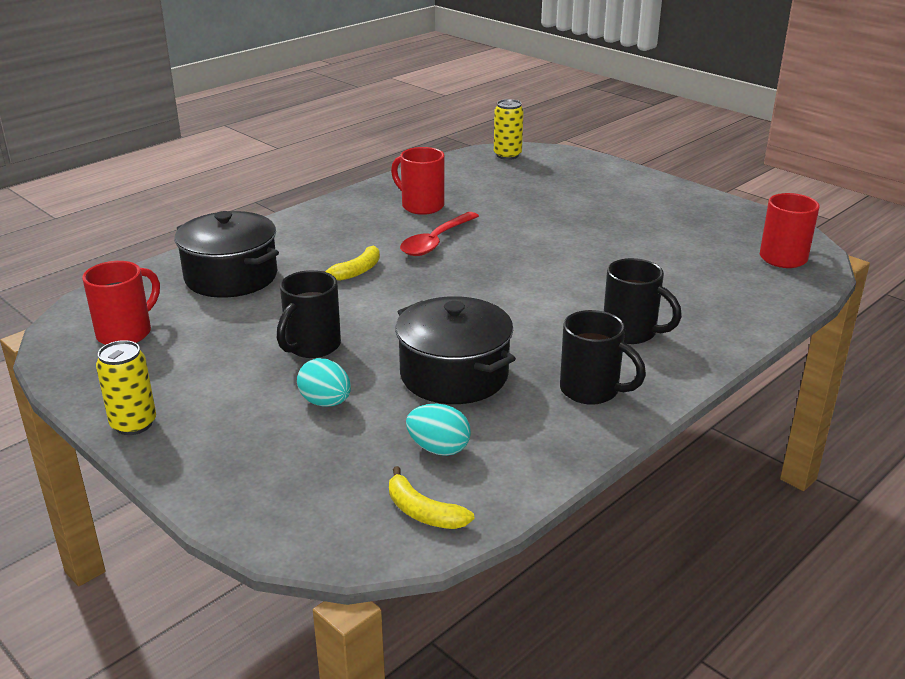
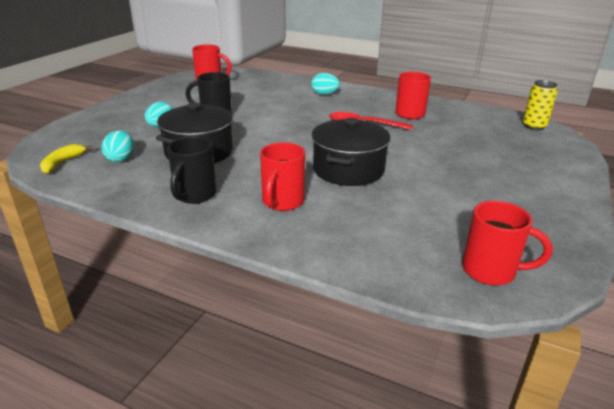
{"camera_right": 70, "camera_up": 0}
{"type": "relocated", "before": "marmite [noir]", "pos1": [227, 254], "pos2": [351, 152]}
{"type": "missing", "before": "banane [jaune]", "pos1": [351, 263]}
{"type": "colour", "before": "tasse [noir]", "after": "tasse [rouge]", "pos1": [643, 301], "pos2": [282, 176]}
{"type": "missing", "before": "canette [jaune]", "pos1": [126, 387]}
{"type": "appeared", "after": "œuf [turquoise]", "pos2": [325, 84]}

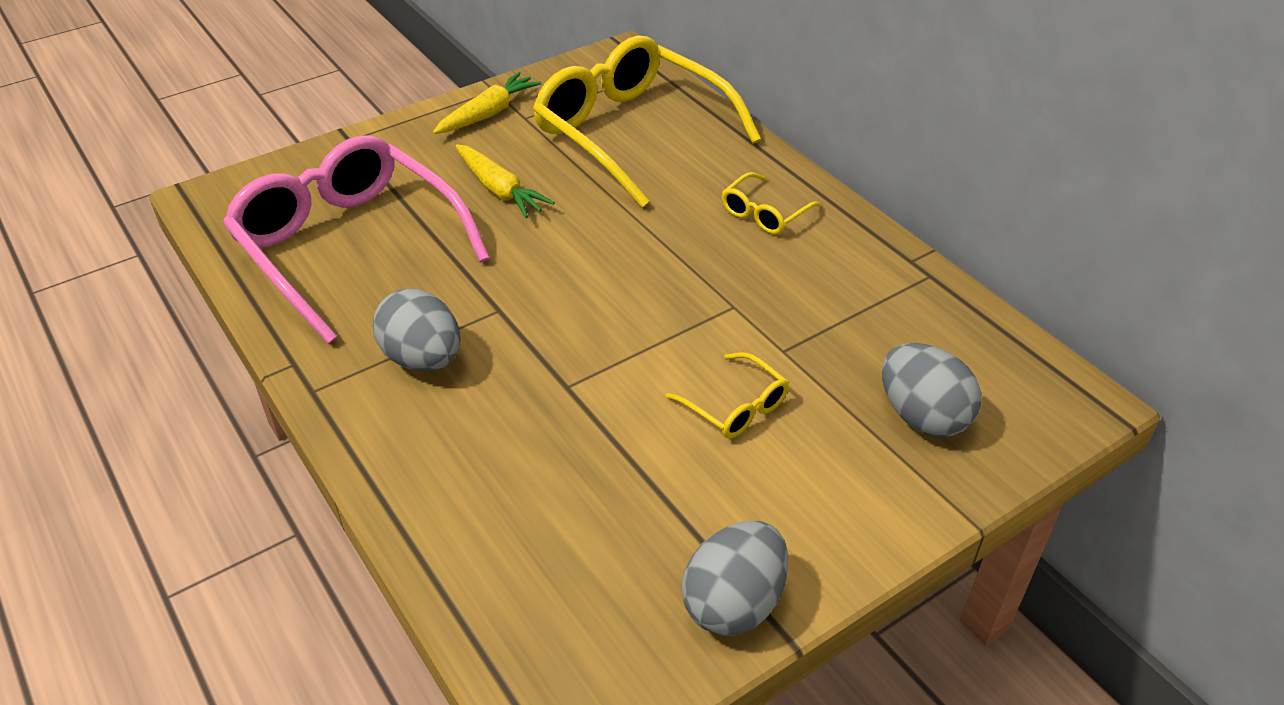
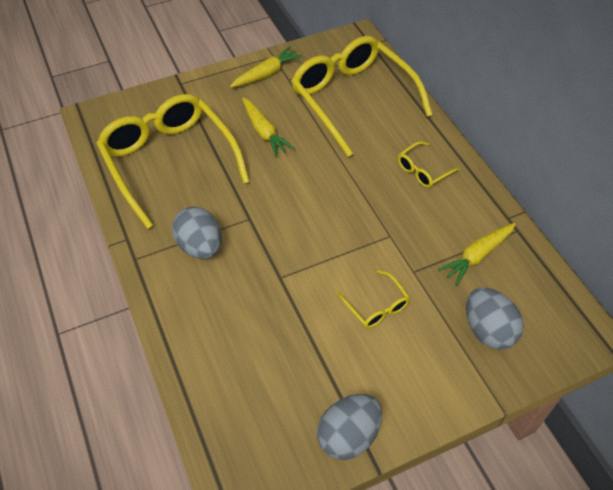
{"camera_right": 10, "camera_up": 10}
{"type": "colour", "before": "lunettes [rose]", "after": "lunettes [jaune]", "pos1": [356, 240], "pos2": [173, 161]}
{"type": "appeared", "after": "carotte [jaune]", "pos2": [477, 254]}

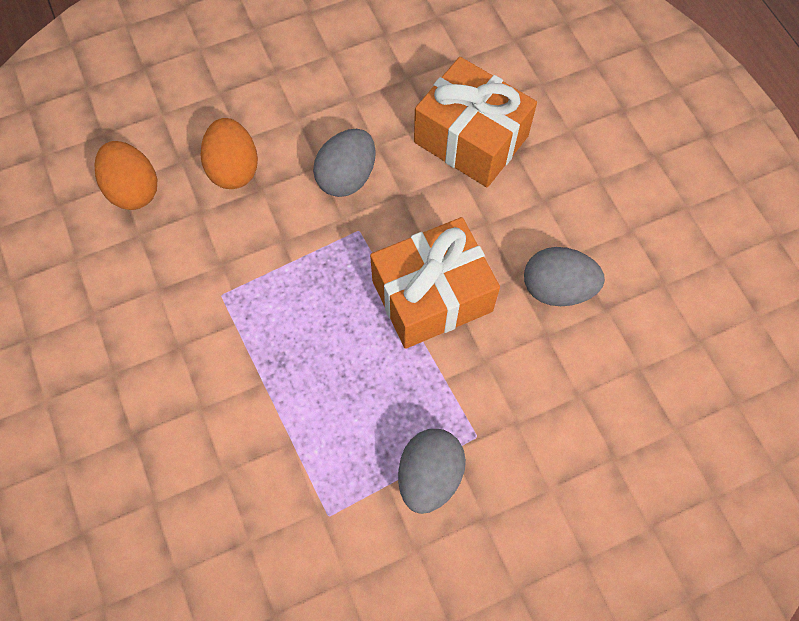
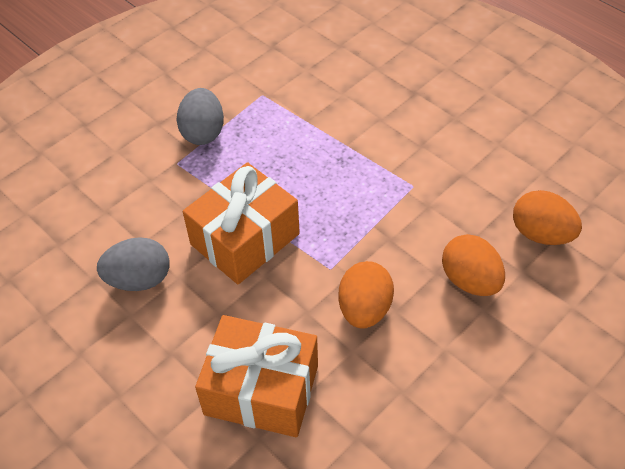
{"camera_right": 160, "camera_up": -15}
{"type": "colour", "before": "œuf [gris]", "after": "œuf [orange]", "pos1": [344, 163], "pos2": [366, 295]}

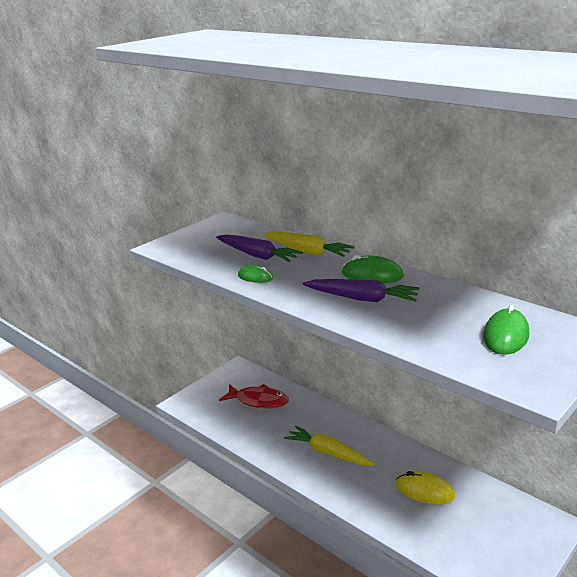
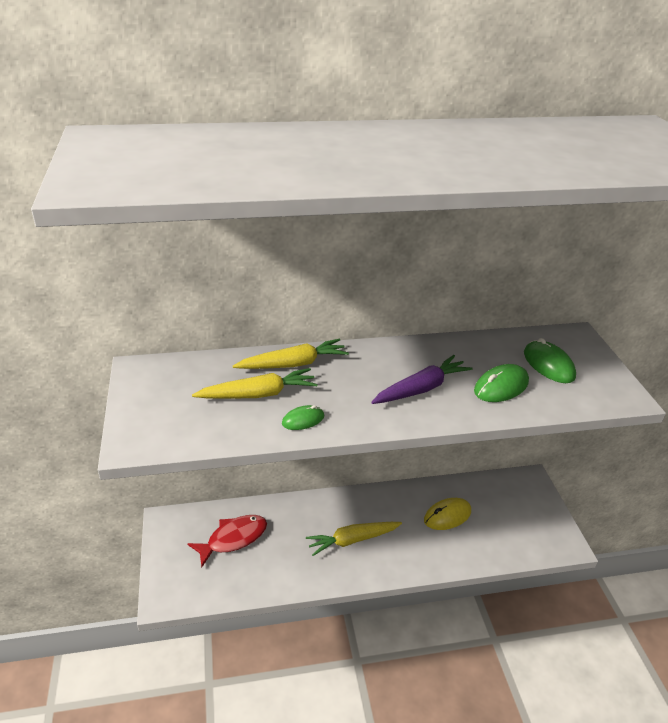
{"camera_right": -55, "camera_up": 10}
{"type": "colour", "before": "carotte [violet]", "after": "carotte [jaune]", "pos1": [259, 248], "pos2": [255, 383]}
{"type": "relocated", "before": "souris [vert]", "pos1": [373, 269], "pos2": [501, 383]}

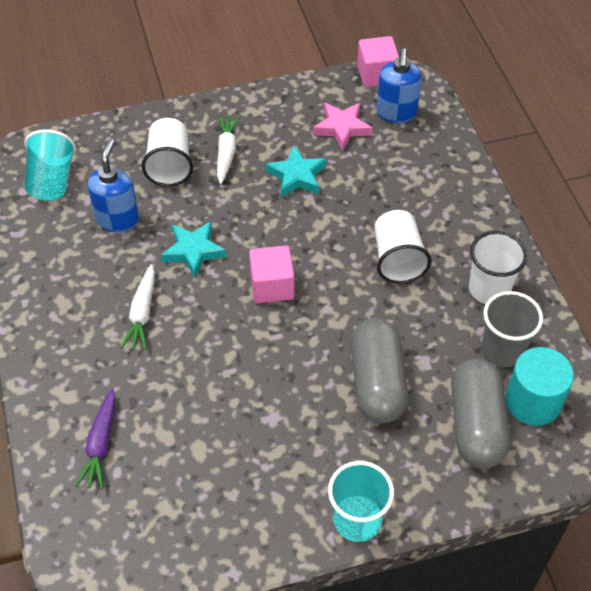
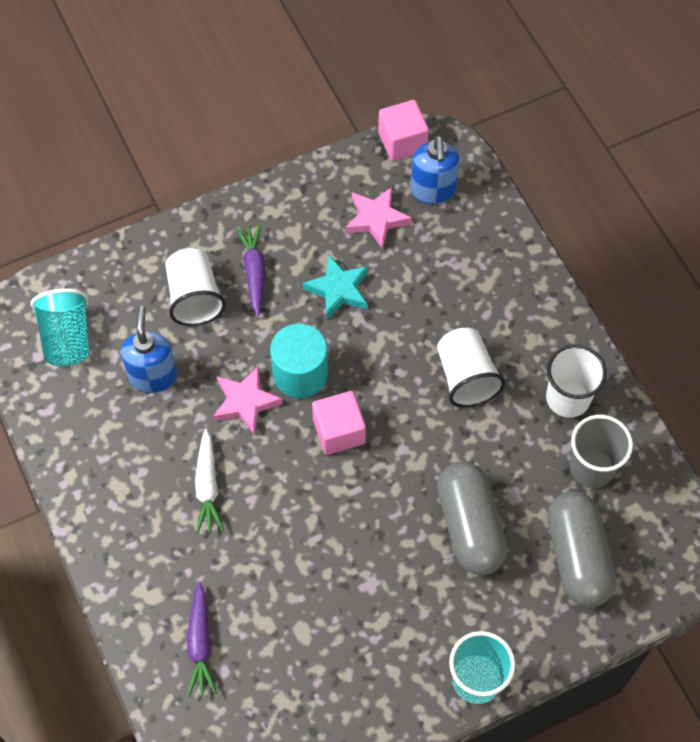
{"camera_right": -10, "camera_up": 10}
{"type": "colour", "before": "carotte [blanc]", "after": "carotte [violet]", "pos1": [228, 149], "pos2": [250, 270]}
{"type": "colour", "before": "étoile [turquoise]", "after": "étoile [rose]", "pos1": [194, 250], "pos2": [248, 400]}
{"type": "relocated", "before": "cylindre [turquoise]", "pos1": [539, 386], "pos2": [299, 361]}

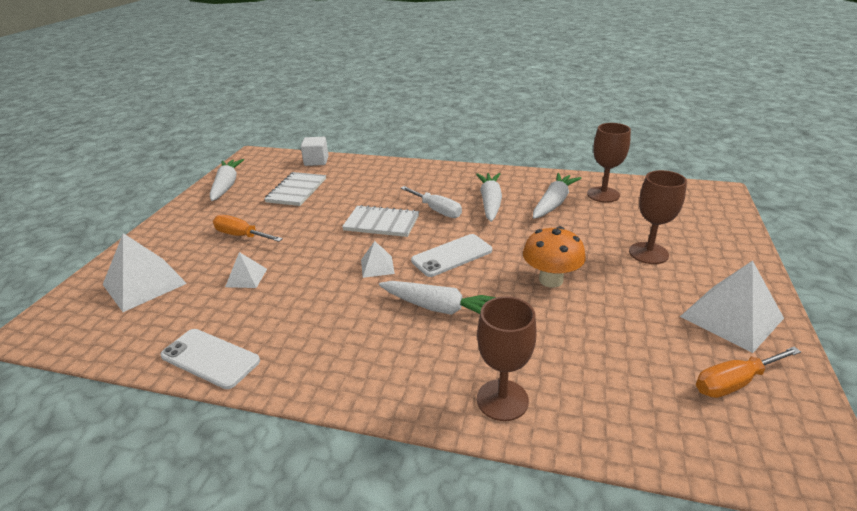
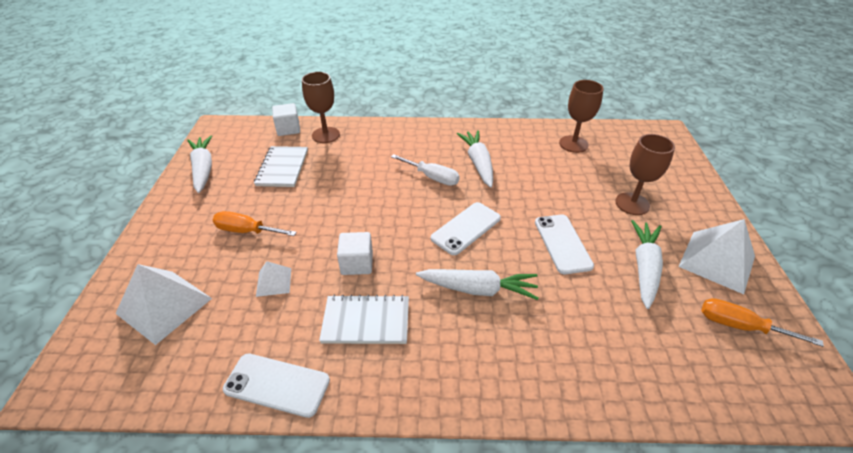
{"camera_right": -15, "camera_up": 10}
{"type": "relocated", "before": "carotte [blanc]", "pos1": [557, 196], "pos2": [647, 264]}
{"type": "relocated", "before": "carnet [blanc]", "pos1": [380, 221], "pos2": [364, 319]}
{"type": "exchanged", "before": "champignon [orange]", "after": "téléphone [blanc]", "pos1": [554, 256], "pos2": [564, 244]}
{"type": "missing", "before": "pyramide [blanc]", "pos1": [378, 259]}
{"type": "relocated", "before": "verre à pied [marron]", "pos1": [507, 358], "pos2": [321, 107]}
{"type": "spun", "before": "tournevis [orange]", "pos1": [748, 372], "pos2": [762, 322], "turn": 60}
{"type": "appeared", "after": "cube [blanc]", "pos2": [355, 253]}

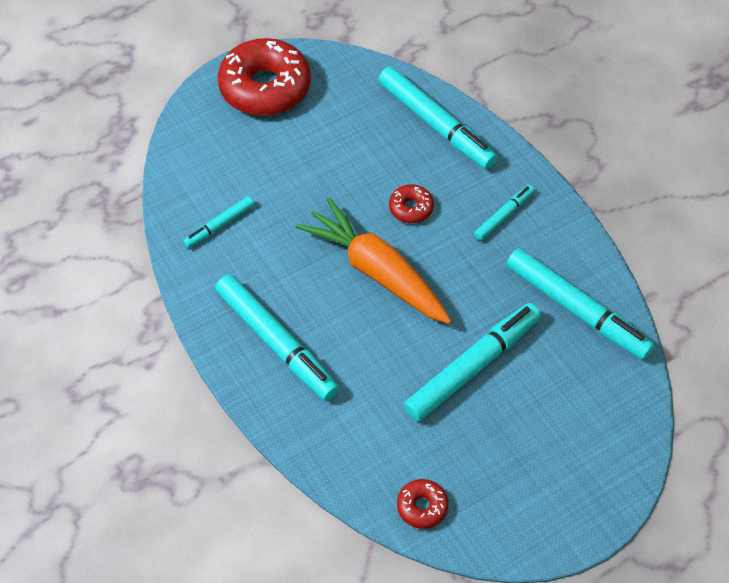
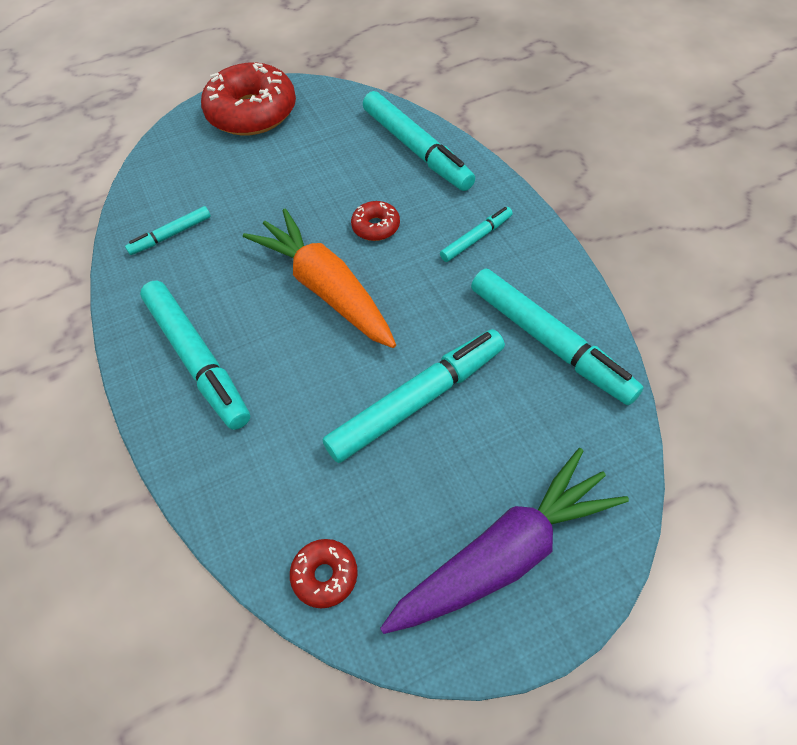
{"camera_right": 10, "camera_up": 0}
{"type": "appeared", "after": "carotte [violet]", "pos2": [504, 541]}

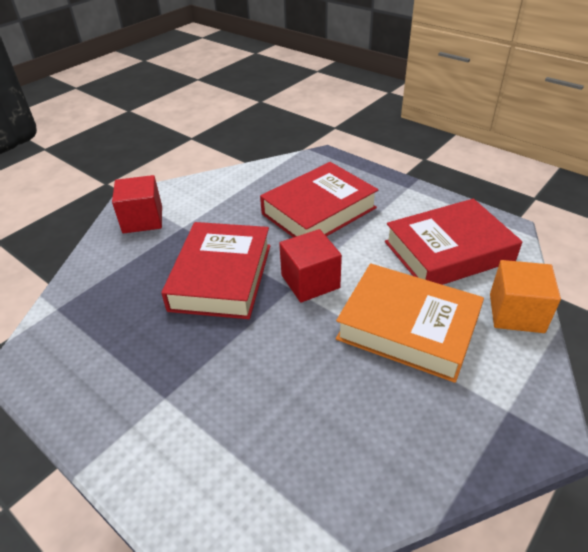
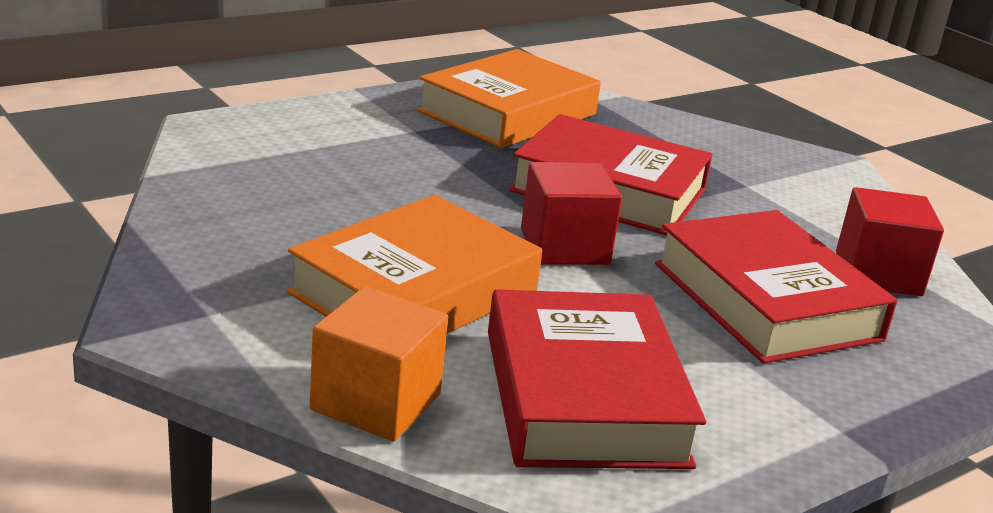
{"camera_right": 100, "camera_up": -15}
{"type": "relocated", "before": "cube [rouge]", "pos1": [137, 204], "pos2": [890, 241]}
{"type": "appeared", "after": "livre [orange]", "pos2": [509, 98]}

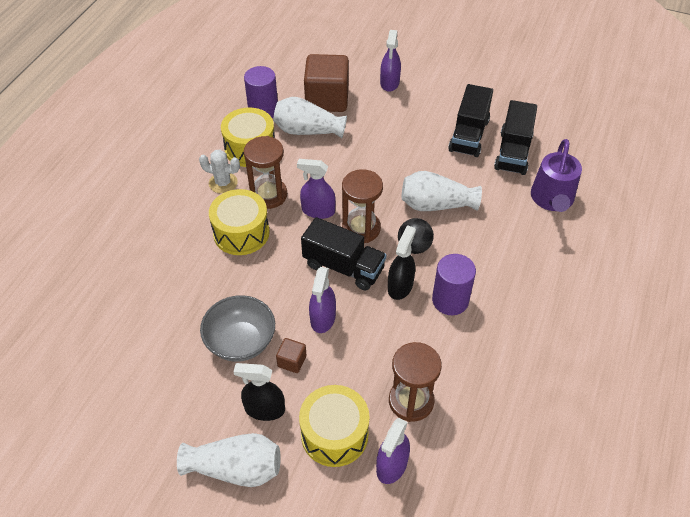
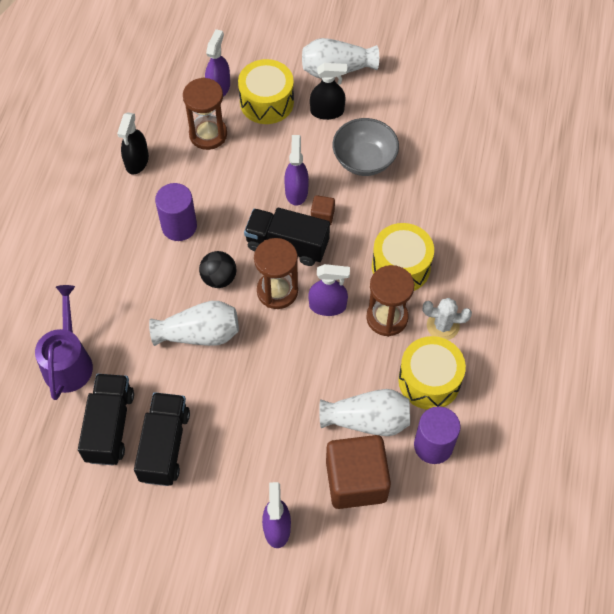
{"camera_right": 170, "camera_up": 10}
{"type": "relocated", "before": "vaporisateur [noir]", "pos1": [402, 262], "pos2": [133, 143]}
{"type": "relocated", "before": "cube [marron]", "pos1": [291, 355], "pos2": [323, 210]}

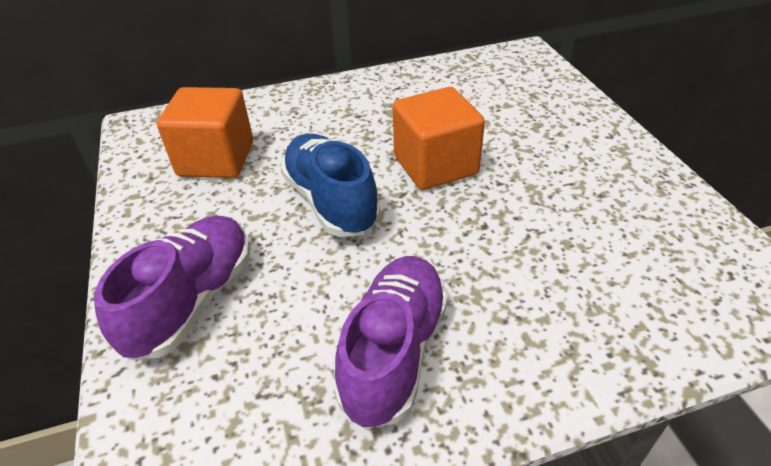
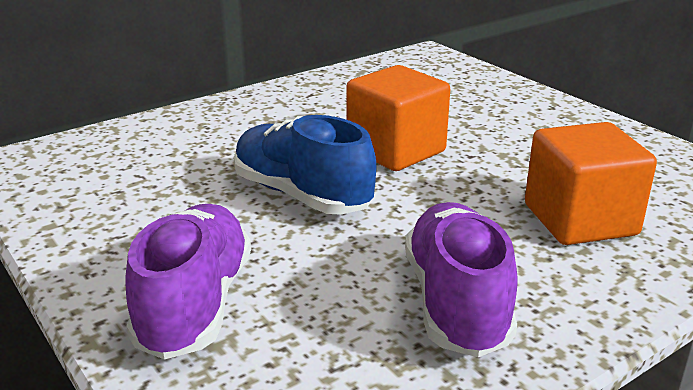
{"camera_right": -20, "camera_up": -15}
{"type": "relocated", "before": "cube [orange]", "pos1": [205, 132], "pos2": [591, 183]}

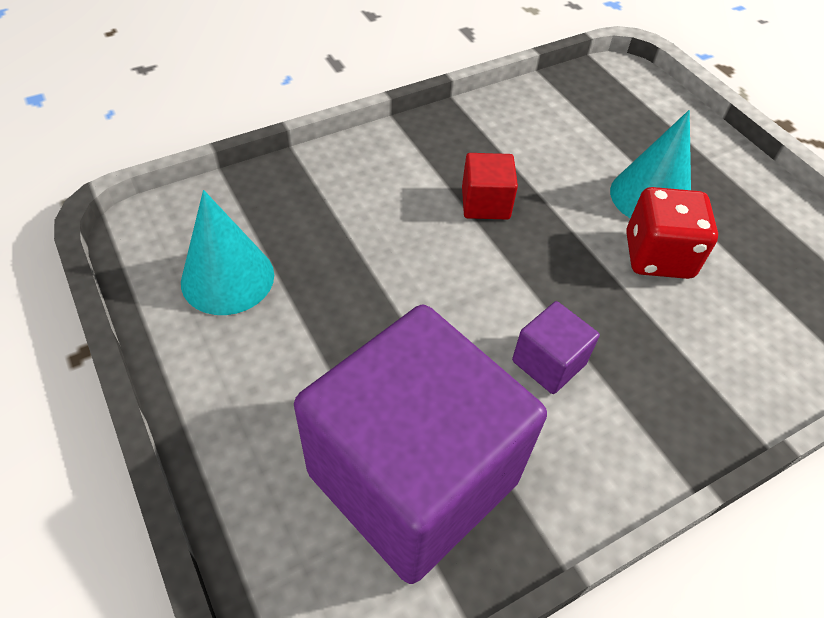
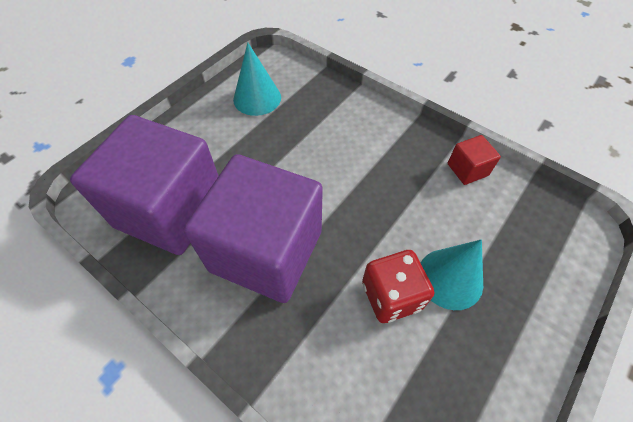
{"camera_right": 70, "camera_up": 5}
{"type": "relocated", "before": "cube [rouge]", "pos1": [490, 186], "pos2": [474, 160]}
{"type": "size", "before": "cube [violet]", "pos1": [556, 347], "pos2": [253, 228], "scale": 2.49}

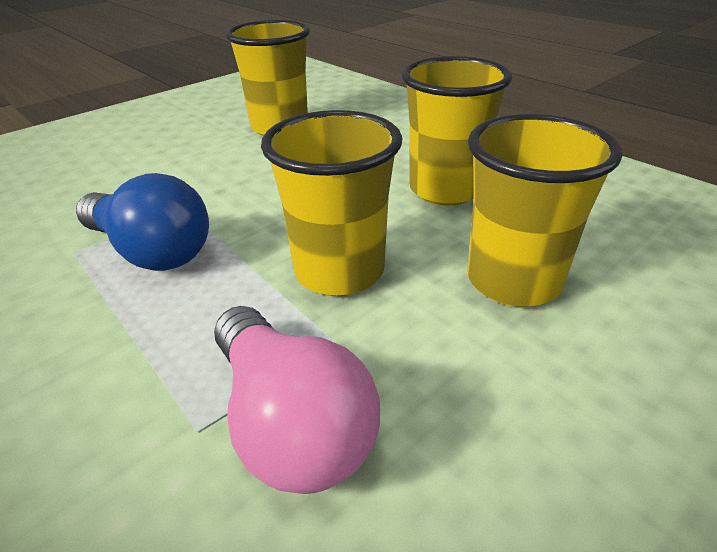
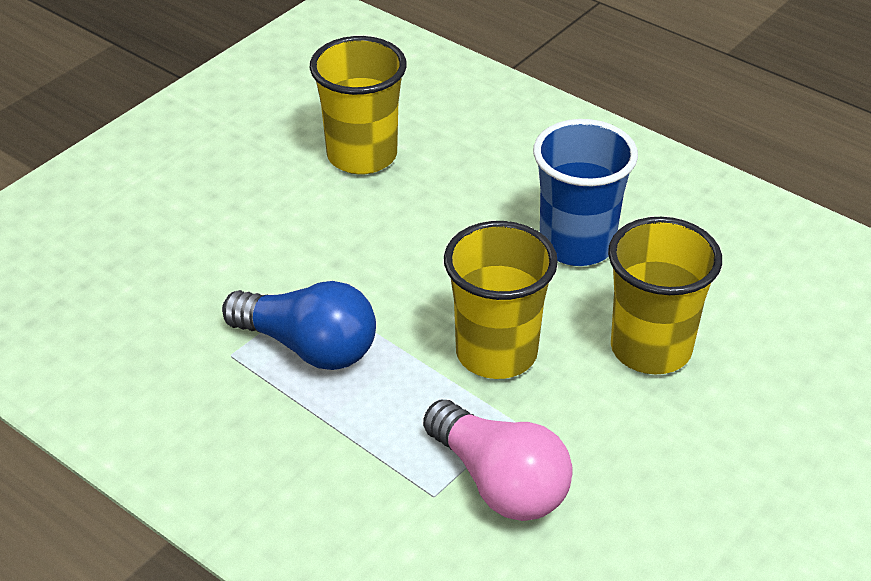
{"camera_right": -10, "camera_up": 5}
{"type": "colour", "before": "gobelet [jaune]", "after": "gobelet [bleu]", "pos1": [457, 130], "pos2": [585, 192]}

